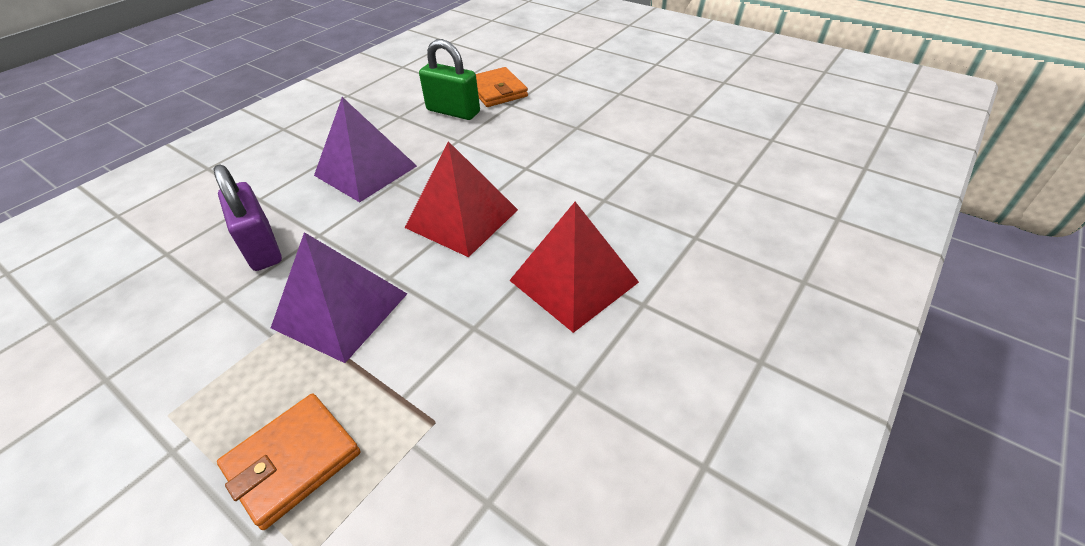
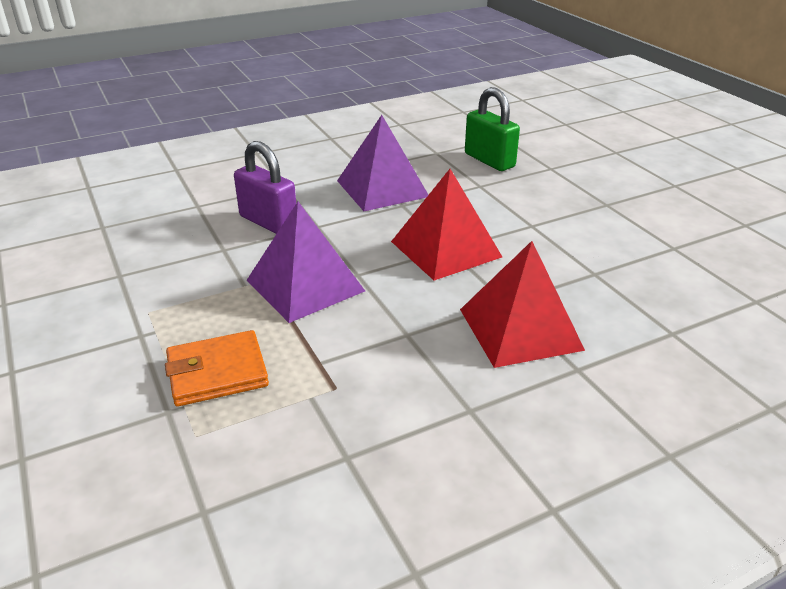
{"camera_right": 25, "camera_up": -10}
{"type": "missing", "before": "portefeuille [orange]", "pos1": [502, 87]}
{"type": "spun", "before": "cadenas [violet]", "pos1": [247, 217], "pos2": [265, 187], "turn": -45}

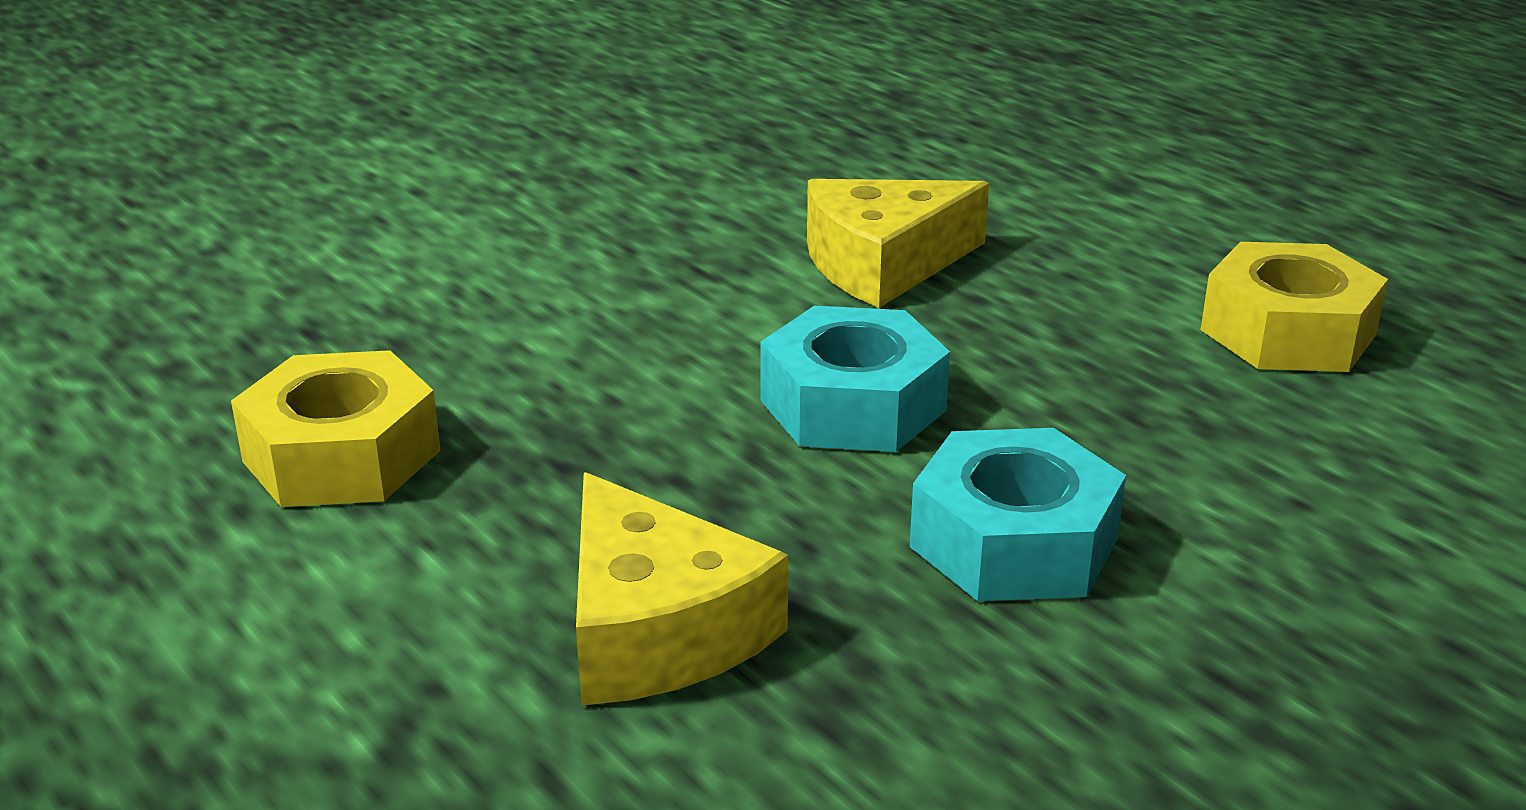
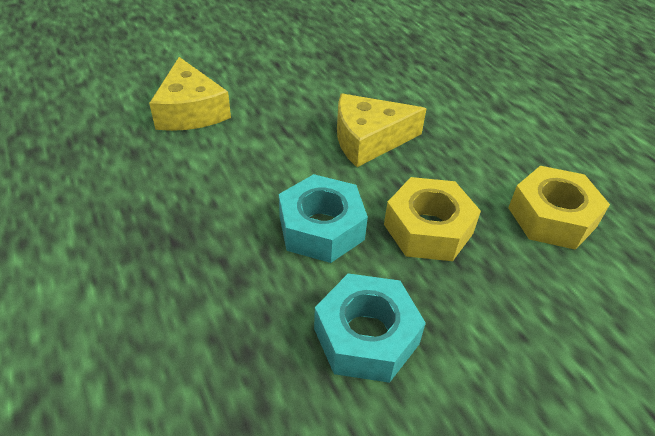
{"camera_right": 10, "camera_up": 15}
{"type": "relocated", "before": "écrou [jaune]", "pos1": [336, 428], "pos2": [432, 219]}
{"type": "relocated", "before": "fromage [jaune]", "pos1": [682, 589], "pos2": [190, 94]}

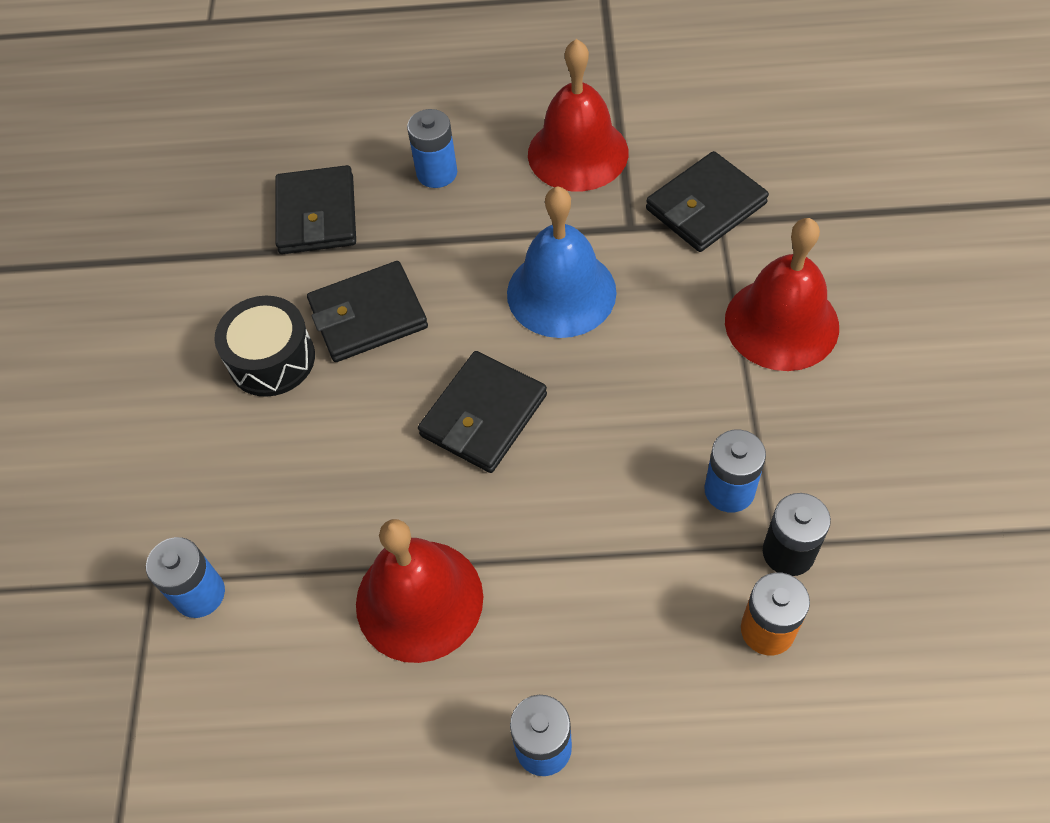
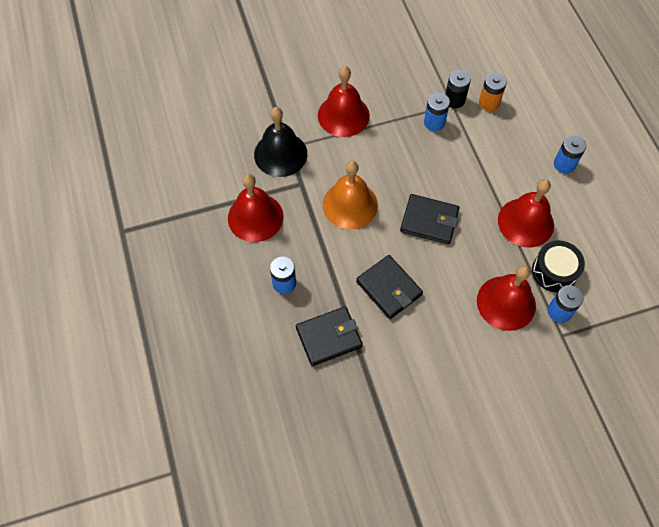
{"camera_right": -110, "camera_up": 5}
{"type": "exchanged", "before": "portefeuille [noir]", "after": "cloche [noir]", "pos1": [707, 201], "pos2": [280, 142]}
{"type": "colour", "before": "cloche [bleu]", "after": "cloche [orange]", "pos1": [562, 262], "pos2": [350, 195]}
{"type": "relocated", "before": "tambour [noir]", "pos1": [264, 346], "pos2": [558, 266]}
{"type": "appeared", "after": "cloche [rouge]", "pos2": [506, 298]}

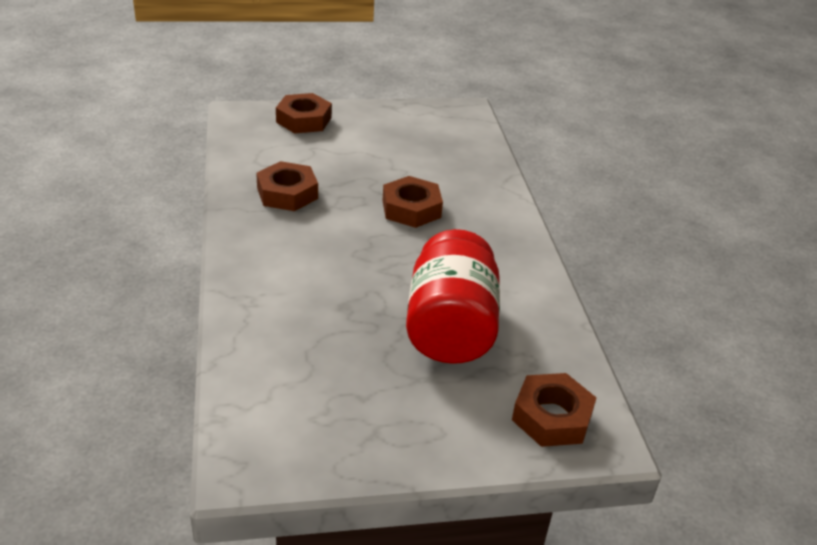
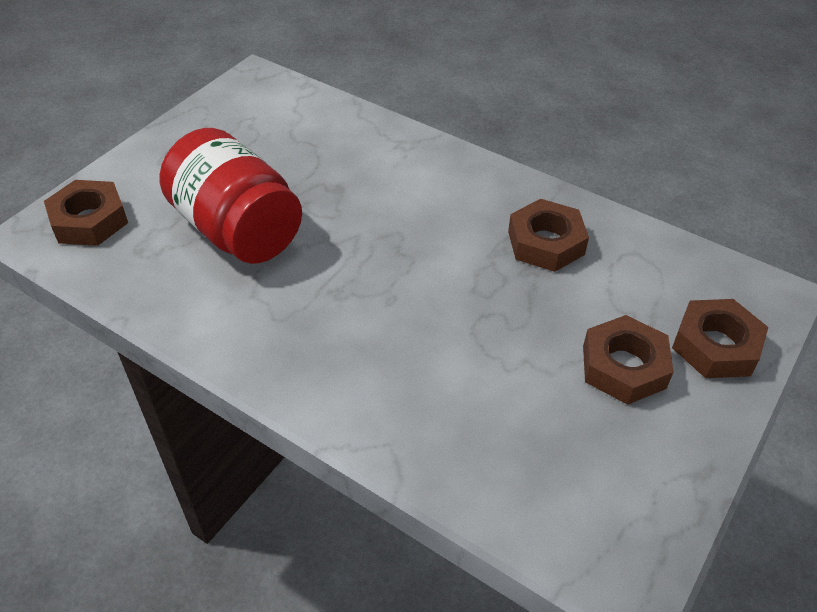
{"camera_right": 135, "camera_up": 10}
{"type": "relocated", "before": "écrou [marron]", "pos1": [413, 202], "pos2": [628, 360]}

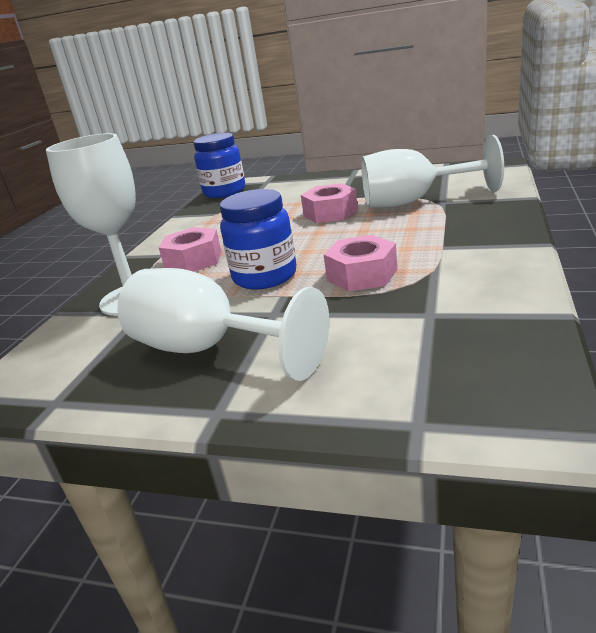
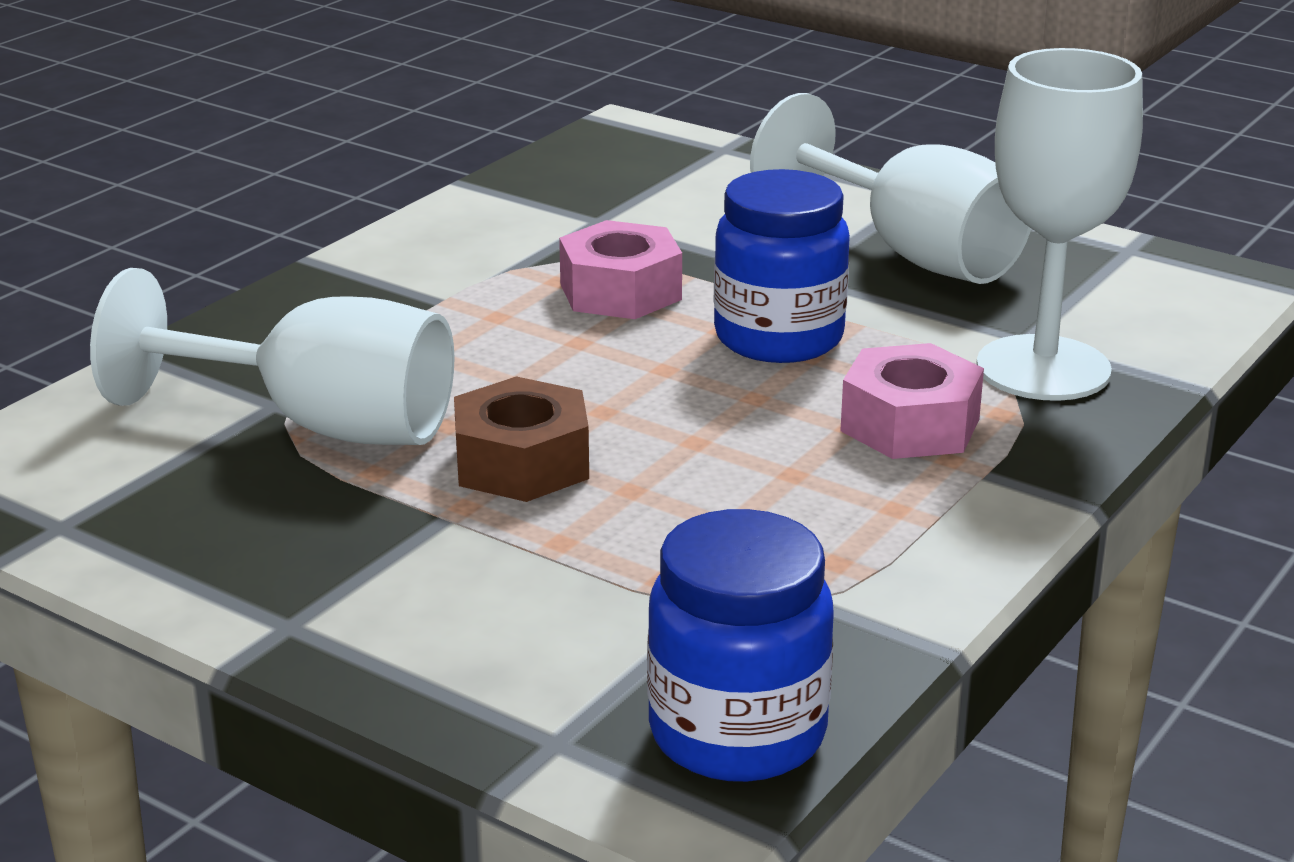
{"camera_right": -165, "camera_up": 0}
{"type": "colour", "before": "écrou [rose]", "after": "écrou [marron]", "pos1": [329, 203], "pos2": [521, 439]}

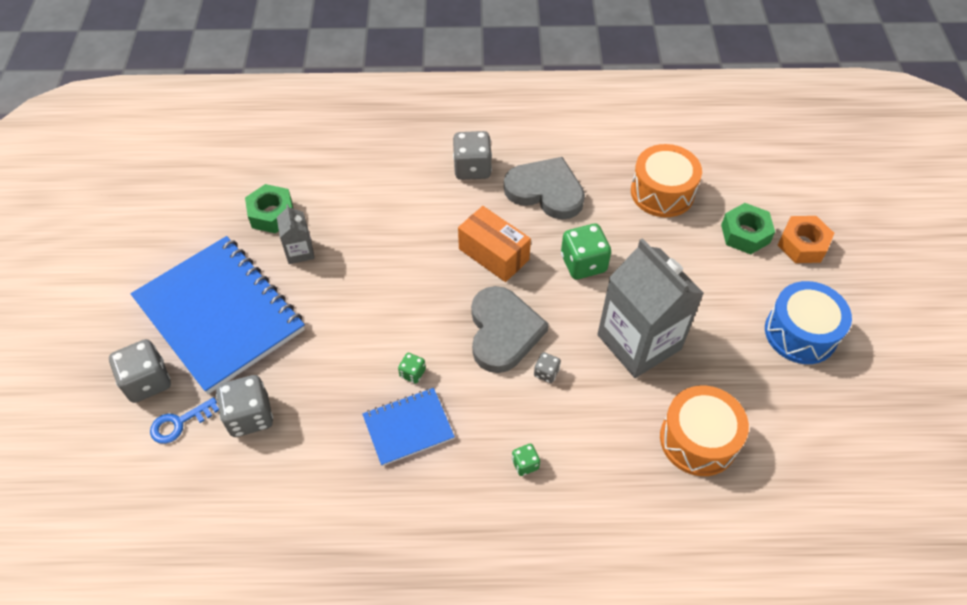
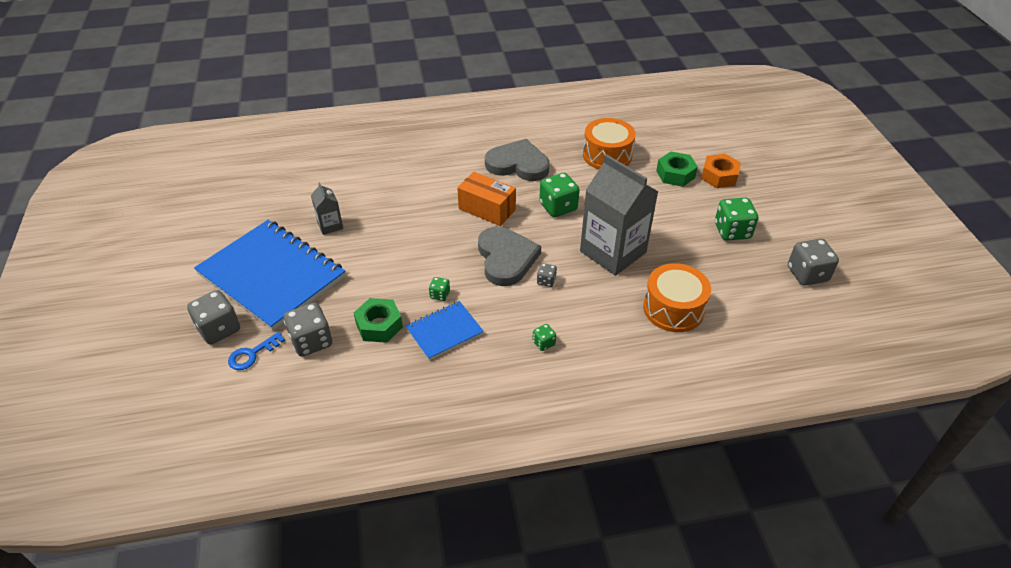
{"camera_right": -10, "camera_up": -10}
{"type": "relocated", "before": "dé [gris]", "pos1": [472, 155], "pos2": [813, 262]}
{"type": "relocated", "before": "écrou [vert]", "pos1": [269, 208], "pos2": [378, 320]}
{"type": "exchanged", "before": "tambour [bleu]", "after": "dé [vert]", "pos1": [808, 322], "pos2": [736, 219]}

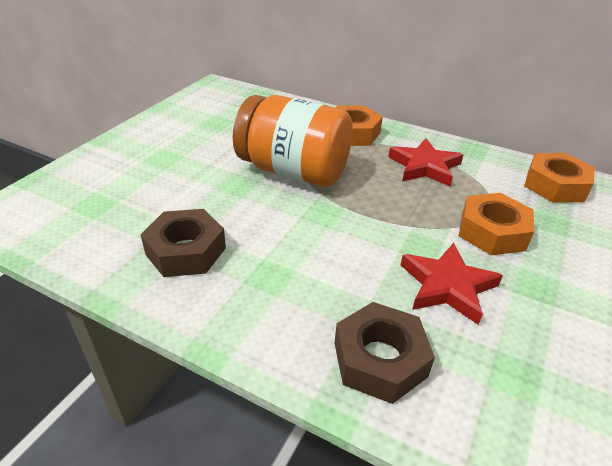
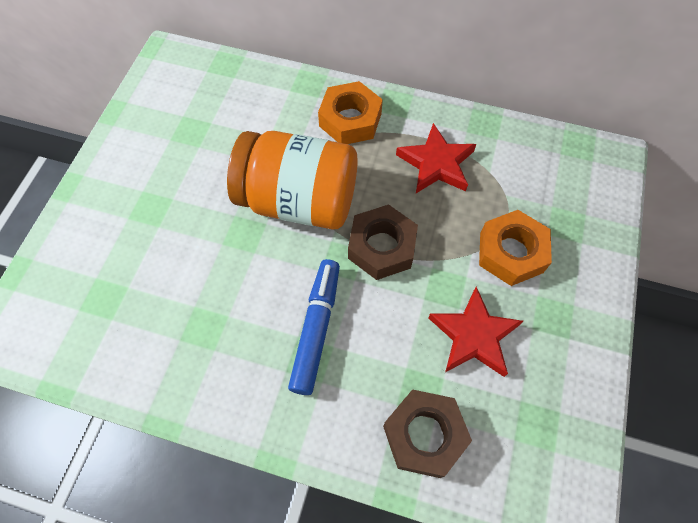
{"camera_right": -10, "camera_up": 25}
{"type": "missing", "before": "écrou [orange]", "pos1": [559, 178]}
{"type": "relocated", "before": "écrou [marron]", "pos1": [183, 243], "pos2": [383, 242]}
{"type": "appeared", "after": "feutre [bleu]", "pos2": [314, 327]}

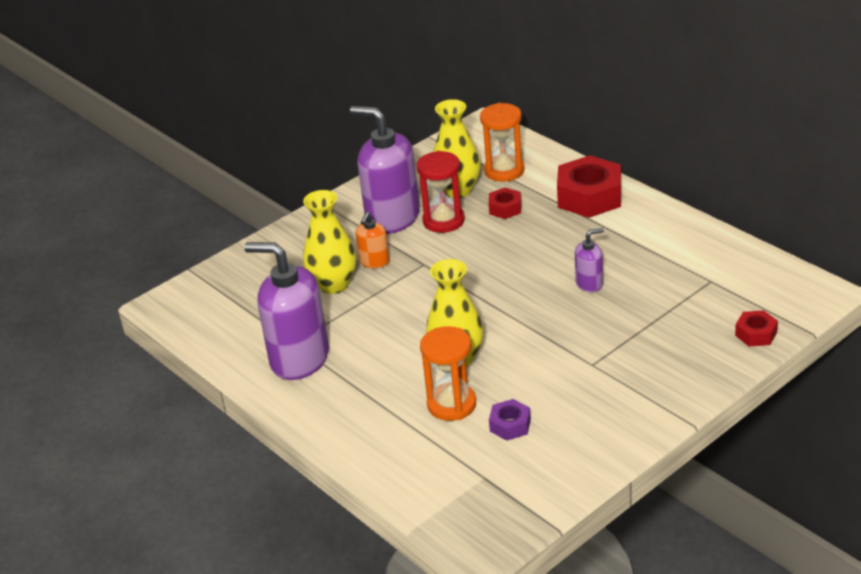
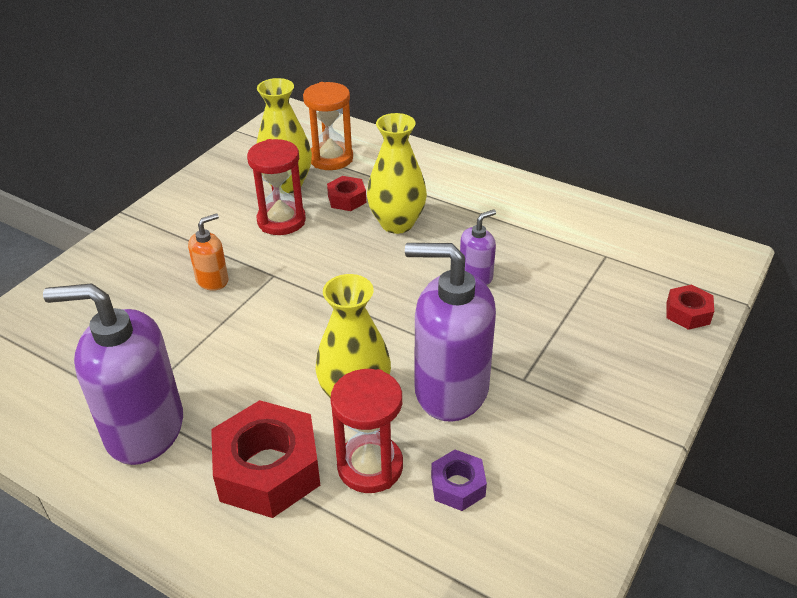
{"camera_right": -20, "camera_up": 5}
{"type": "relocated", "before": "distributeur de savon [violet]", "pos1": [385, 170], "pos2": [450, 332]}
{"type": "relocated", "before": "écrou [rouge]", "pos1": [589, 186], "pos2": [265, 459]}
{"type": "relocated", "before": "vase [jaune]", "pos1": [329, 242], "pos2": [397, 173]}
{"type": "spun", "before": "distributeur de savon [orange]", "pos1": [373, 240], "pos2": [208, 252], "turn": -135}
{"type": "colour", "before": "sablier [orange]", "after": "sablier [rouge]", "pos1": [448, 373], "pos2": [367, 431]}

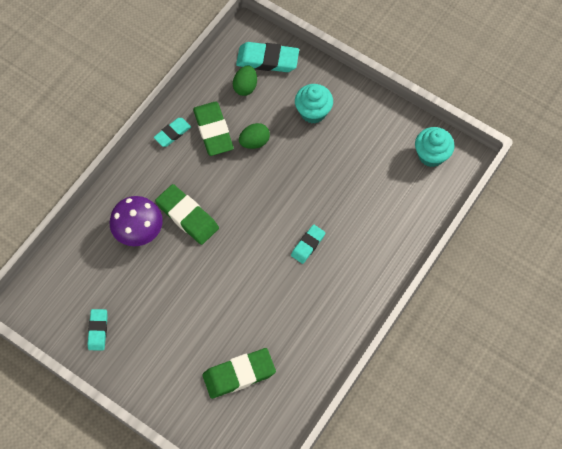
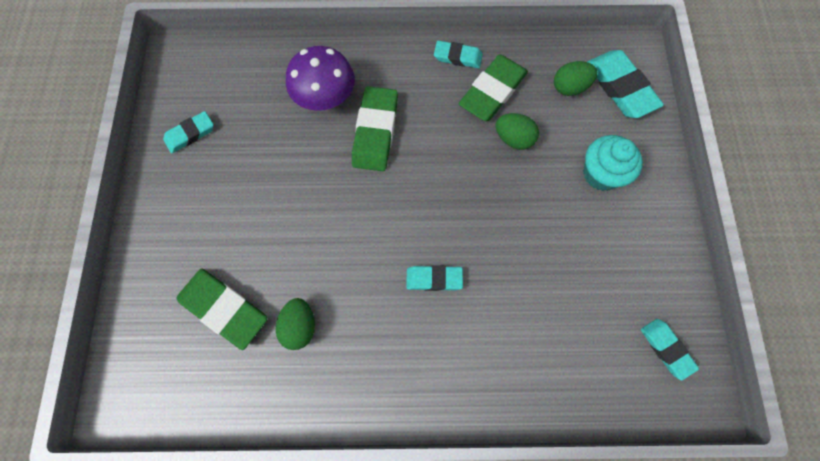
{"camera_right": 55, "camera_up": 5}
{"type": "exchanged", "before": "muffin [turquoise]", "after": "gomme [turquoise]", "pos1": [435, 147], "pos2": [670, 349]}
{"type": "appeared", "after": "œuf [vert]", "pos2": [295, 324]}

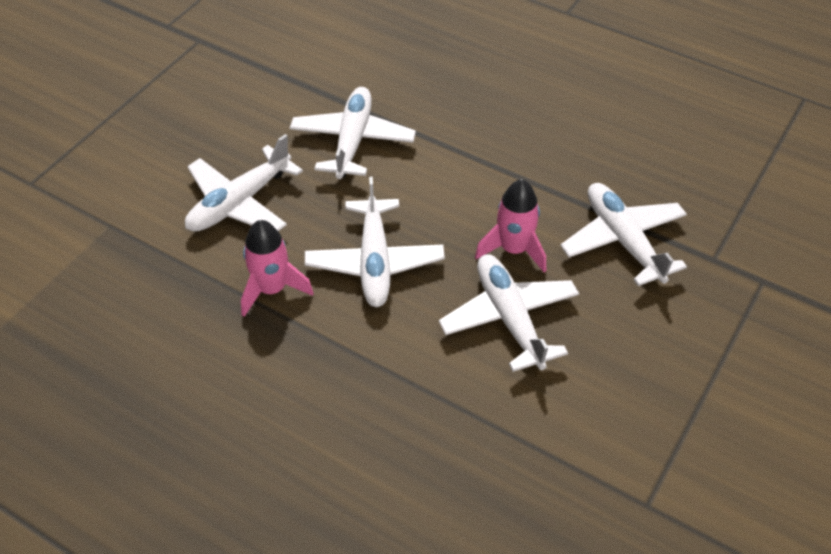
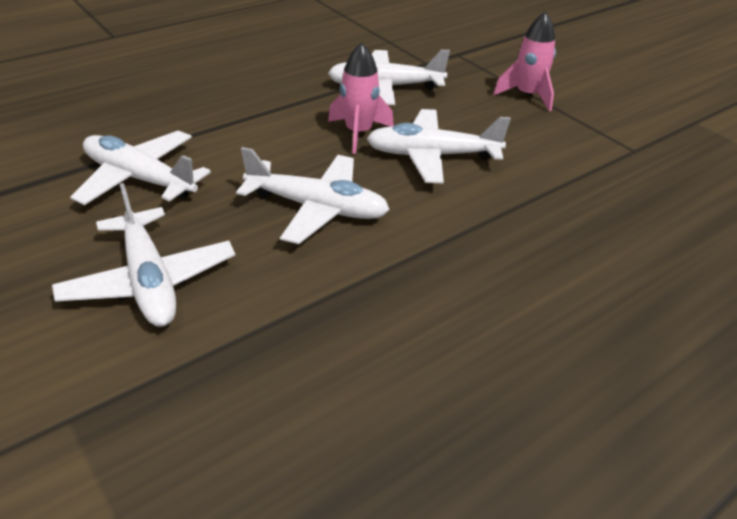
{"camera_right": -70, "camera_up": -10}
{"type": "relocated", "before": "fusée [rose]", "pos1": [277, 268], "pos2": [524, 61]}

